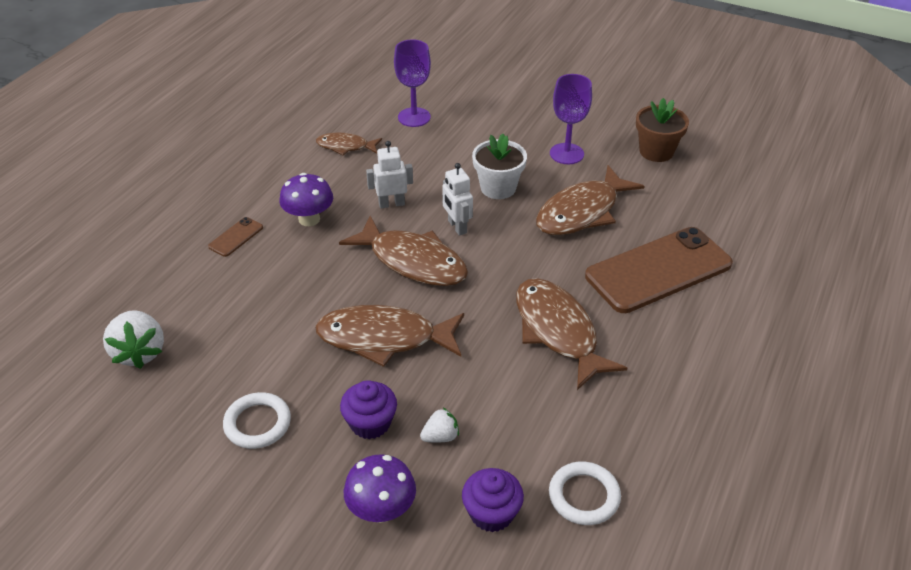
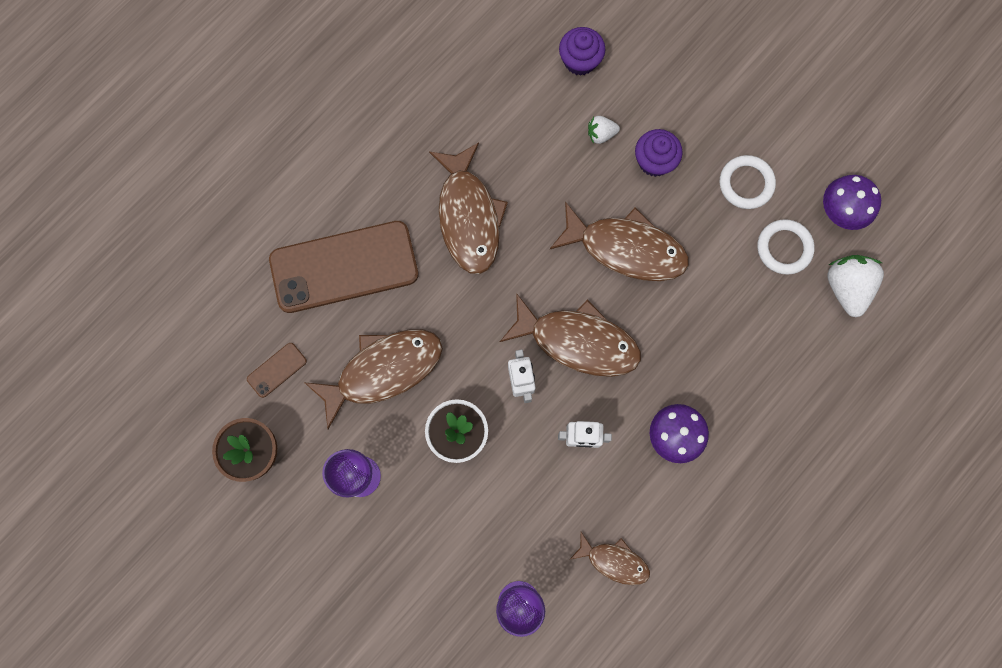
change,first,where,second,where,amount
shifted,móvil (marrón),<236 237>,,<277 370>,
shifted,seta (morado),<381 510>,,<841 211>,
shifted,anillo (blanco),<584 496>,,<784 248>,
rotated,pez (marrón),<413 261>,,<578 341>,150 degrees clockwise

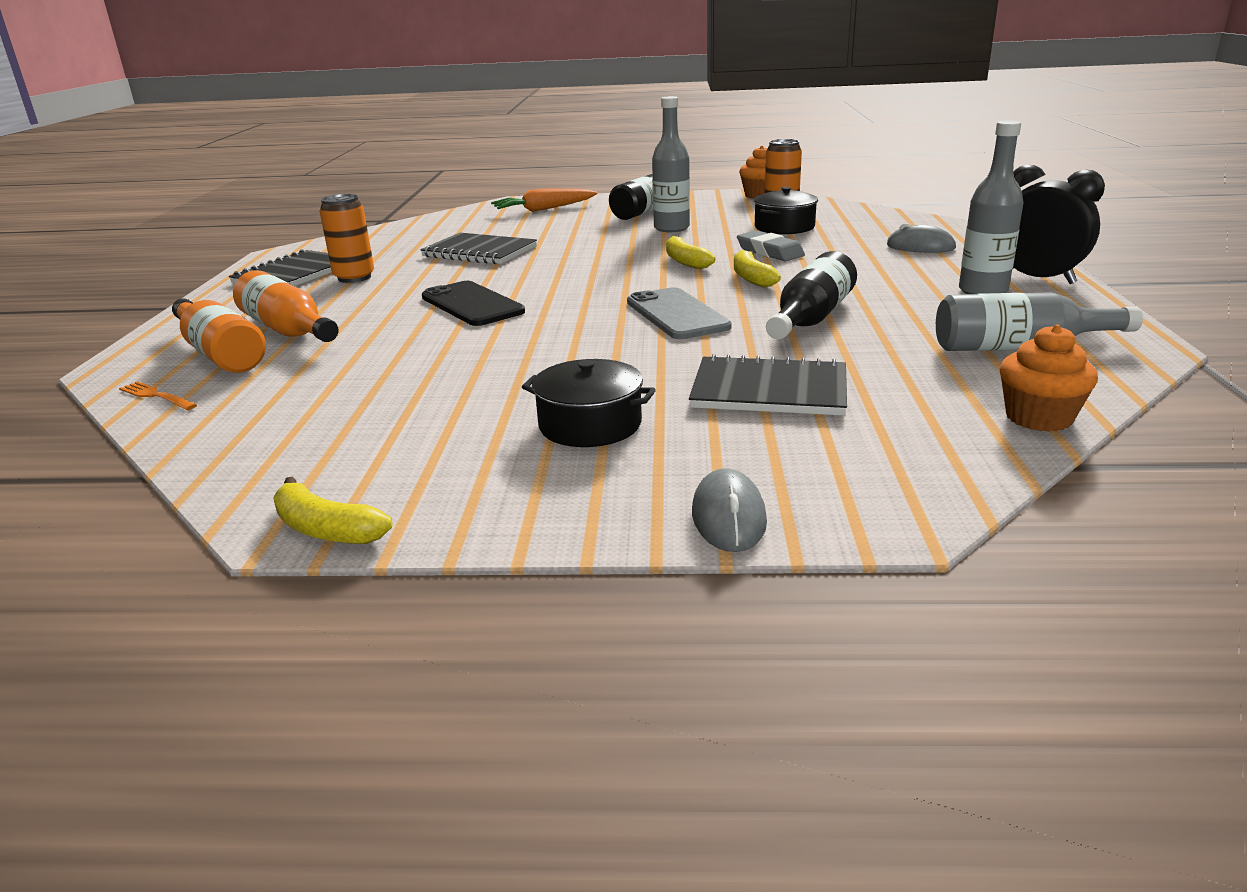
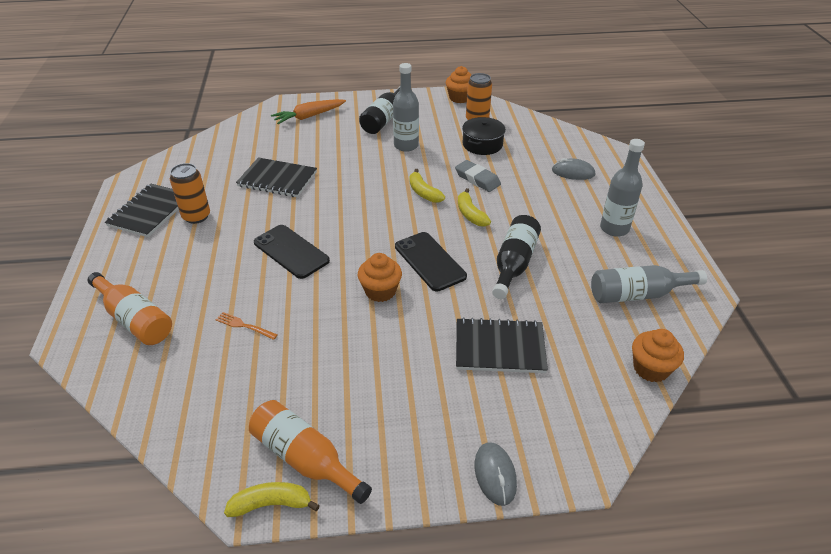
change,first,where,second,where,amount
gone,olla (negro),<590 424>,,,
gone,despertador (negro),<1037 278>,,,
new,,,magdalena (naranja),<380 291>,
shifted,tenedor (naranja),<156 396>,,<244 326>,
shifted,botella (naranja),<288 330>,,<305 458>,
repainted,móvil (gris),<676 314>,móvil (negro),<429 261>,
rotated,plátano (amarillo),<326 529>,,<272 504>,150 degrees clockwise

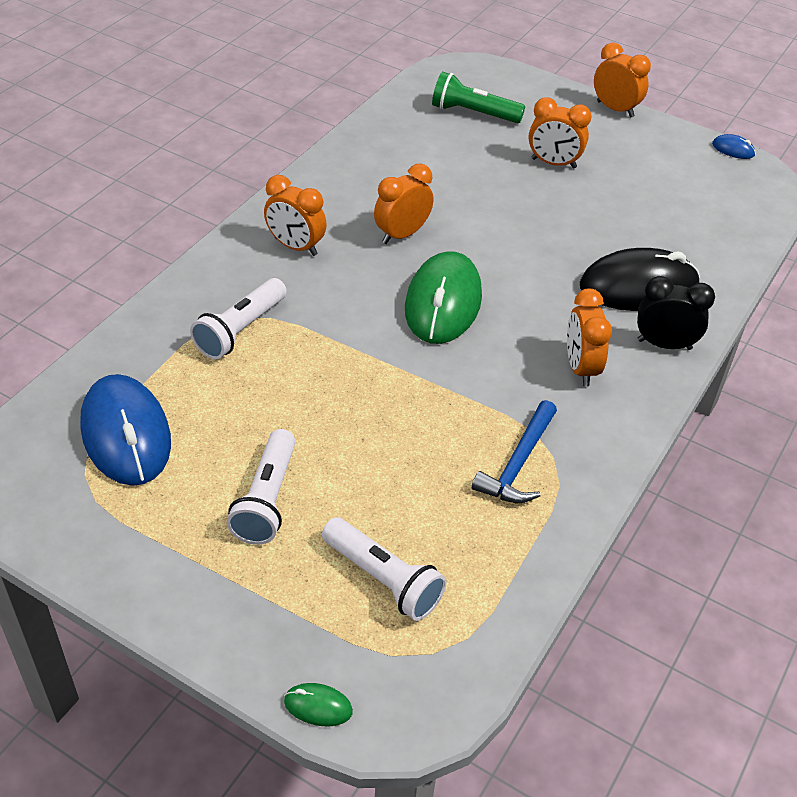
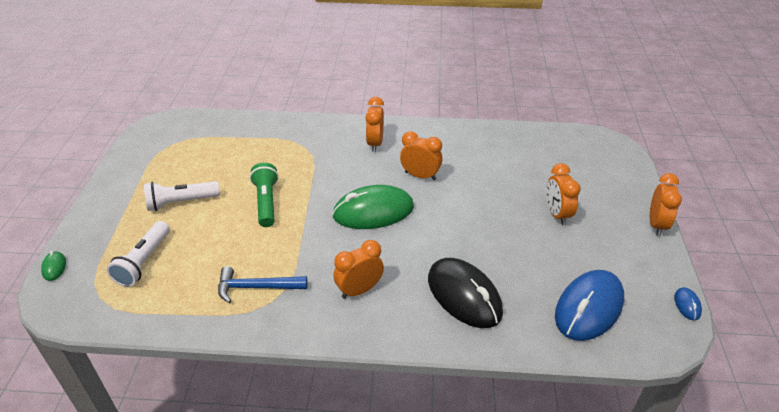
change,first,where,second,where,amount
gone,lámpara de mano (blanco),<241 330>,,,
gone,despertador (negro),<664 344>,,,
shifted,ratón (azul),<126 434>,,<588 308>,
shifted,lámpara de mano (verde),<473 113>,,<266 202>,

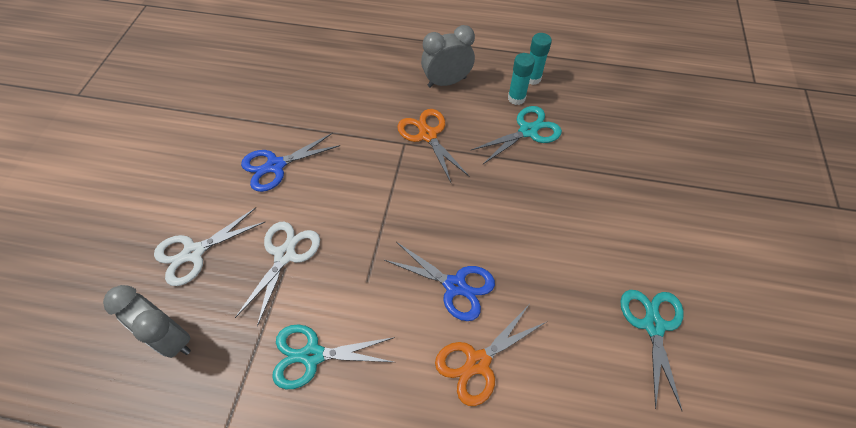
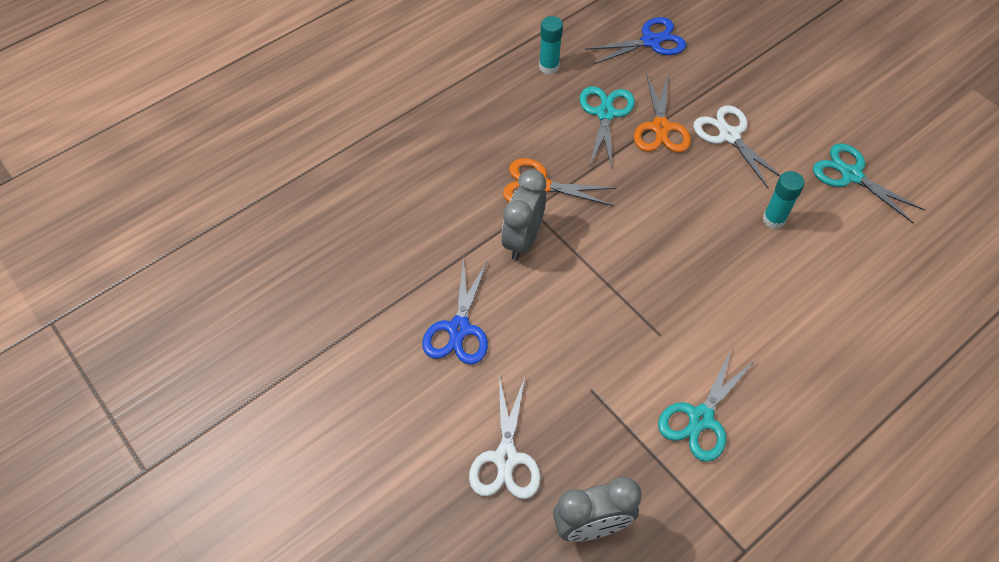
change,first,where,second,where,amount
shifted,tijeras (blanco),<285 255>,,<729 136>,
shifted,tijeras (azul),<455 286>,,<651 41>,
shifted,despertador (gris),<446 82>,,<523 239>,
shifted,tijeras (naranja),<478 362>,,<660 128>,
shifted,barra de pegamento (turquesa),<516 98>,,<773 219>,

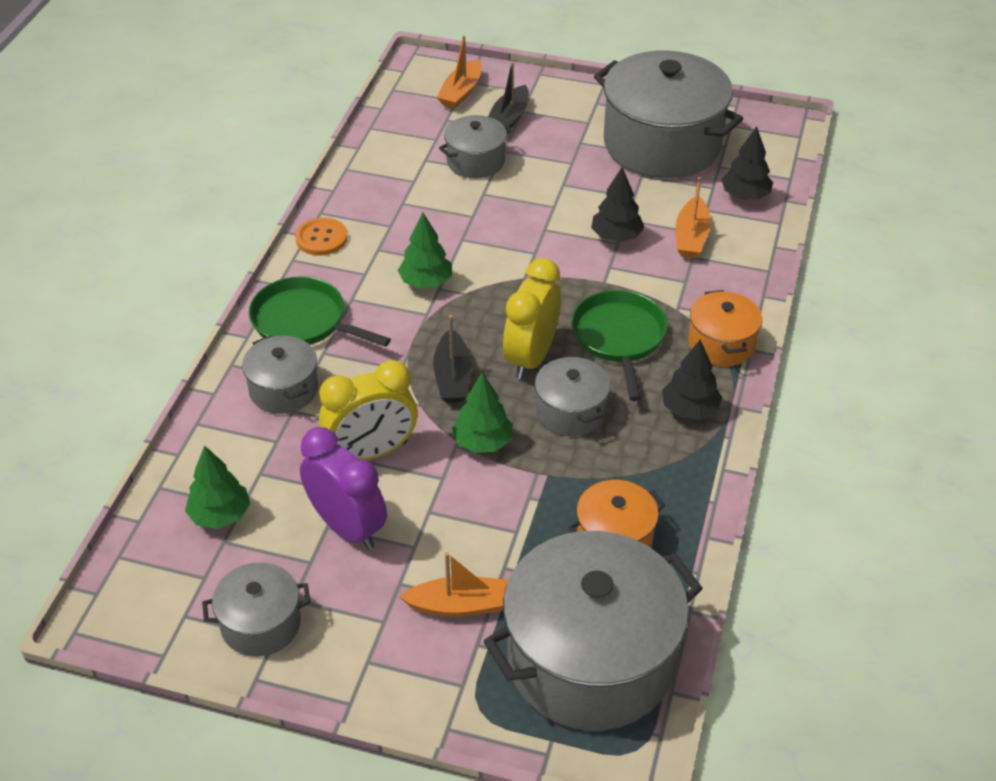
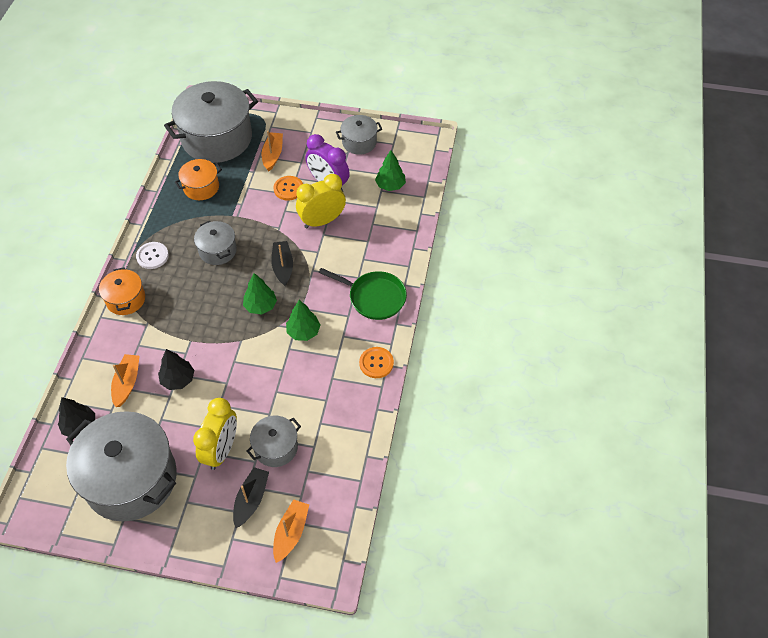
change,first,where,second,where,amount
gone,olla (gris),<283 389>,,,
gone,sartén (verde),<619 338>,,,
new,,,botón (naranja),<288 189>,
shifted,árbol (verde),<483 442>,,<260 306>,
shifted,despertador (amarillo),<531 357>,,<222 450>,
swapped,árbol (negro),<690 409>,botón (blanco),<152 256>,
rotated,barco (naranja),<461 605>,,<273 155>,105 degrees clockwise

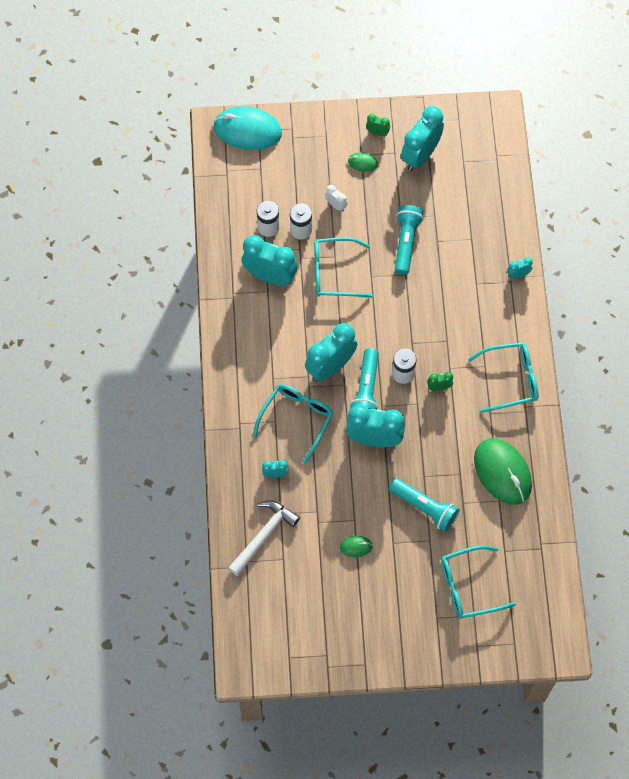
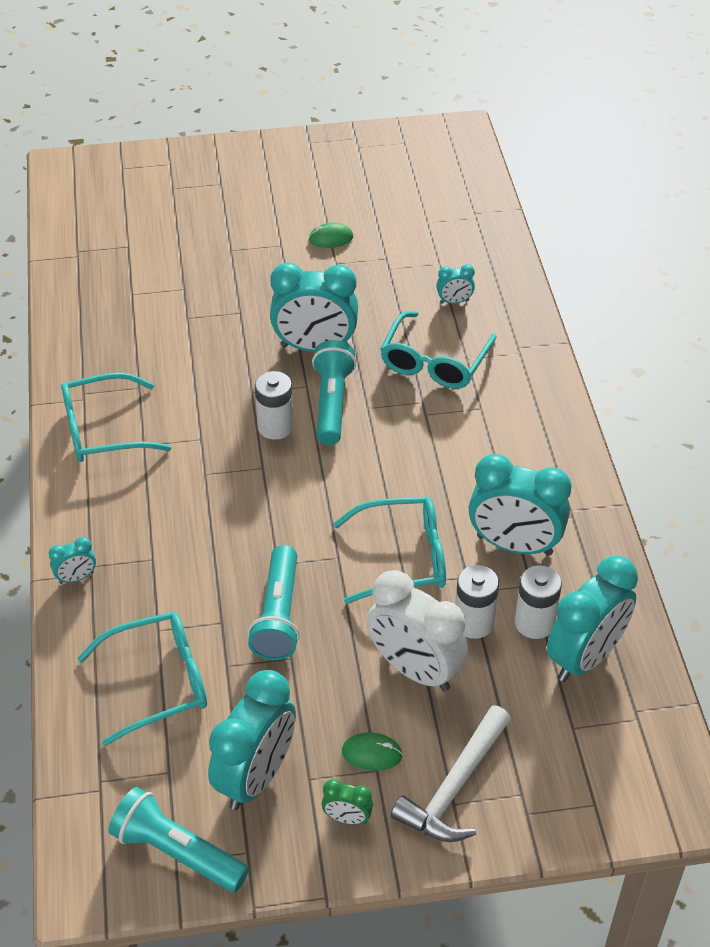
change,first,where,second,where,amount
gone,ratón (turquesa),<247 130>,,,
gone,despertador (verde),<439 387>,,,
gone,ratón (verde),<502 472>,,,
shifted,martillo (blanco),<264 535>,,<454 788>,
shifted,despertador (turquesa),<330 366>,,<585 657>,
shifted,lámpara de mano (turquesa),<424 508>,,<177 852>,
shifted,gafas (turquesa),<469 586>,,<158 682>,
scaled,despertador (blanco),<336 205>,,<415 670>,x2.23

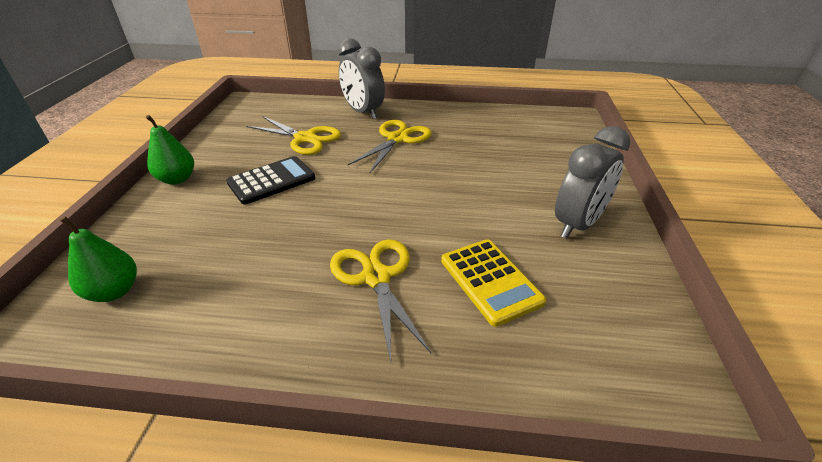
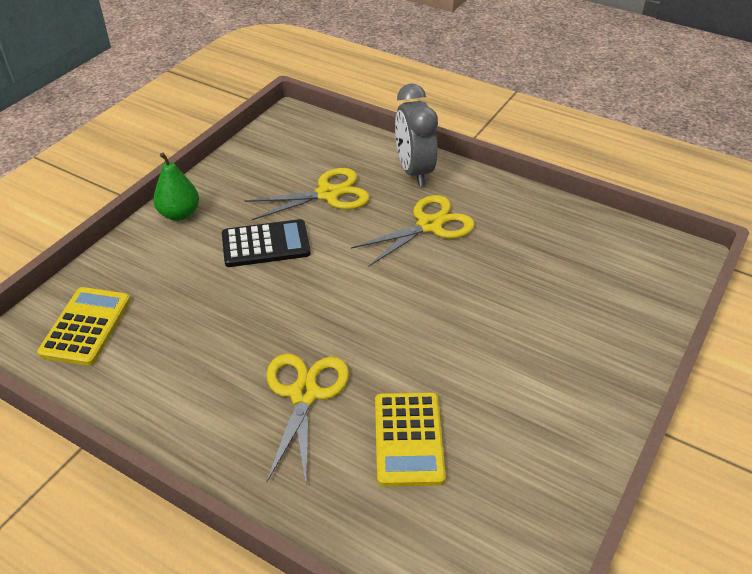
change,first,where,second,where,amount
gone,despertador (gris),<578 224>,,,
swapped,pera (verde),<114 291>,calculadora (amarillo),<86 326>,
rotated,tijeras (amarillo),<305 138>,,<328 194>,75 degrees counterclockwise

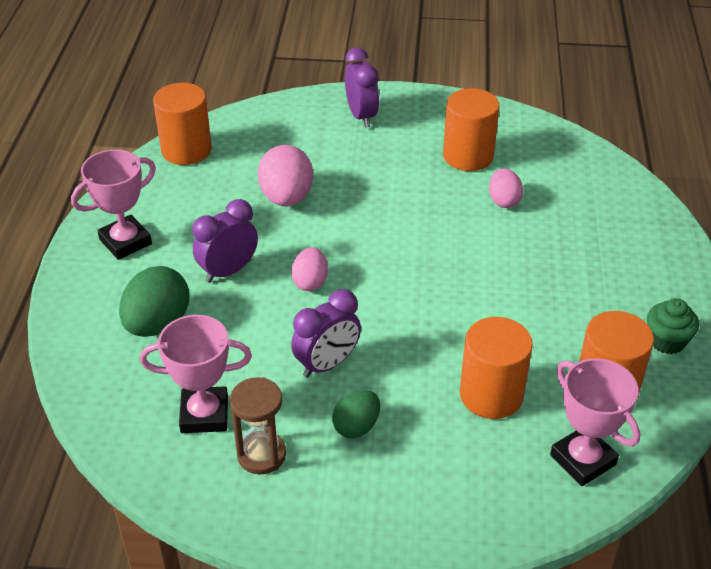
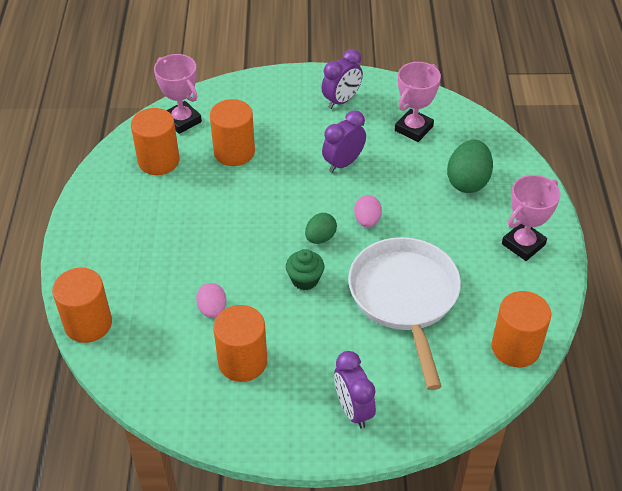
change,first,where,second,where,amount
gone,reloj de arena (marrón),<261 455>,,,
new,,,cilindro (naranja),<88 323>,
shifted,despertador (morado),<228 271>,,<341 100>,
shifted,huevo (verde),<356 426>,,<320 238>,
shifted,magdalena (verde),<667 341>,,<305 280>,
swapped,huevo (rosa),<286 198>,sartén (blanco),<405 298>,
rotated,trofeo (rosa),<204 414>,,<413 129>,45 degrees counterclockwise

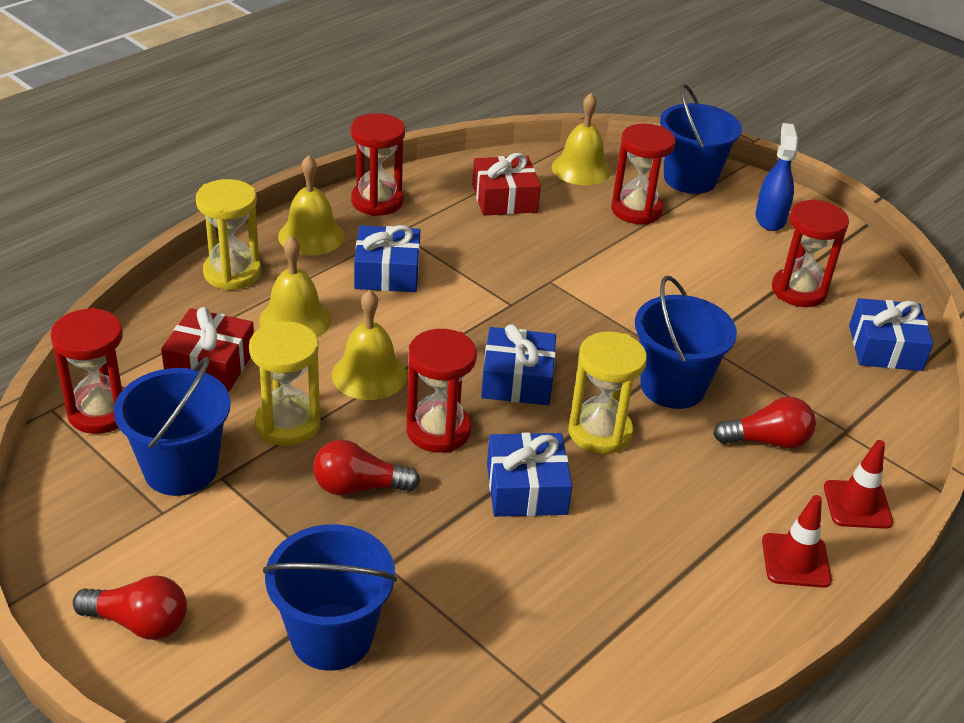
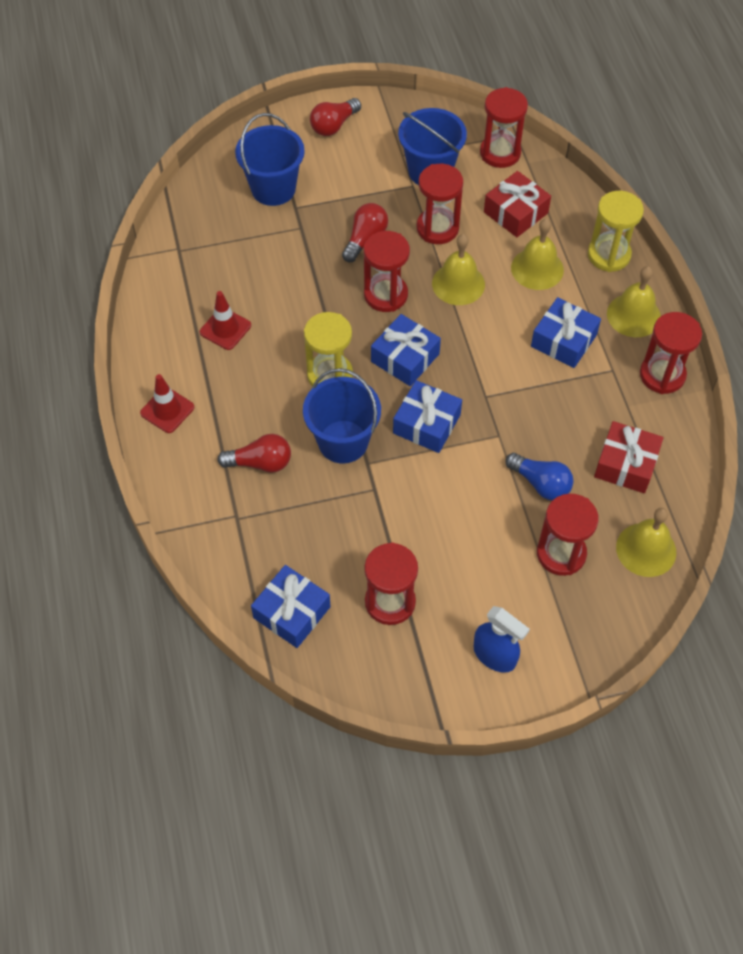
change,first,where,second,where,amount
gone,balde (azul),<689 179>,,,
new,,,bombilla (azul),<540 483>,
shifted,regalo (azul),<526 488>,,<426 424>,
shifted,cono de tráfico (rojo),<857 505>,,<225 329>,
repainted,reloj de arena (amarillo),<288 424>,reloj de arena (rojo),<437 228>,
rotated,bombilla (rojo),<767 441>,,<260 463>,120 degrees counterclockwise

